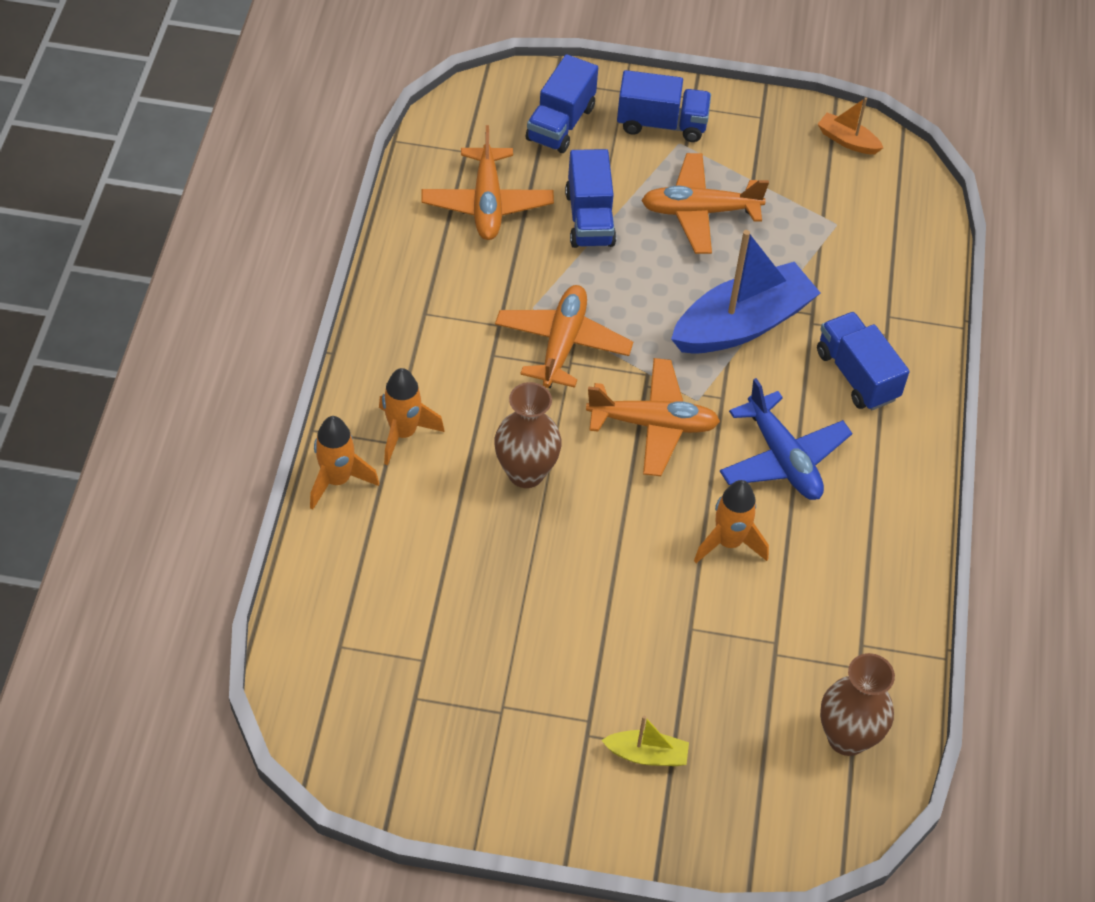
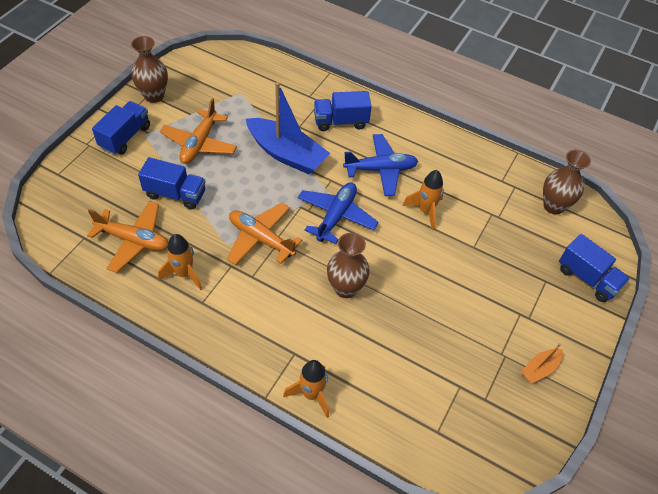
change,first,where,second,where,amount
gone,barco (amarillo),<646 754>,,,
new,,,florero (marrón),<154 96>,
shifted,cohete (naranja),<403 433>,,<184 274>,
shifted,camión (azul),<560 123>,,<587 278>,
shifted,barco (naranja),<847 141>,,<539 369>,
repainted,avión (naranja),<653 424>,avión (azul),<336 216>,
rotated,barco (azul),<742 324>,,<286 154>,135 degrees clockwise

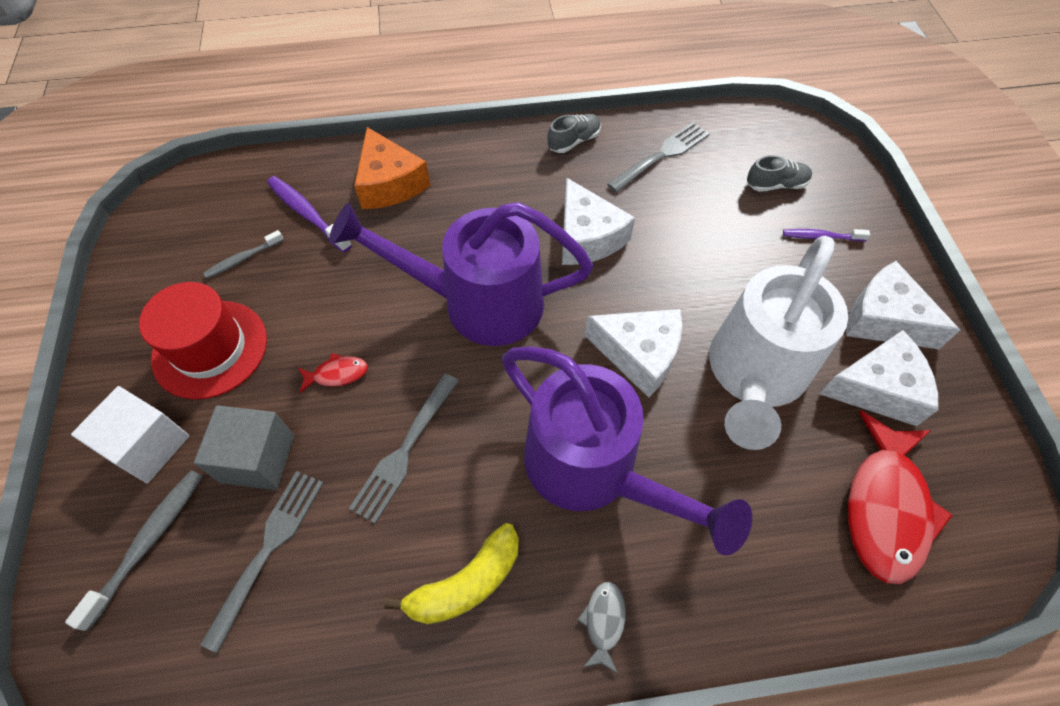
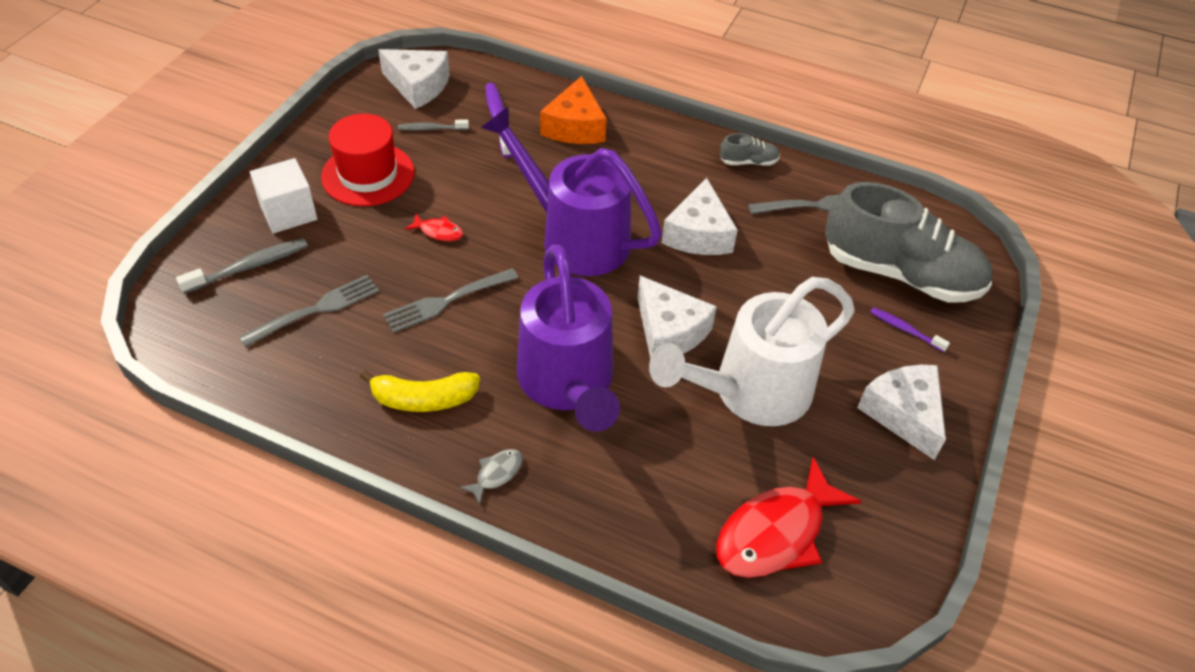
change,first,where,second,where,amount
gone,cubo (gris),<258 458>,,,
shifted,queso (blanco),<877 388>,,<418 86>,
scaled,zapato (gris),<776 185>,,<900 273>,x2.49

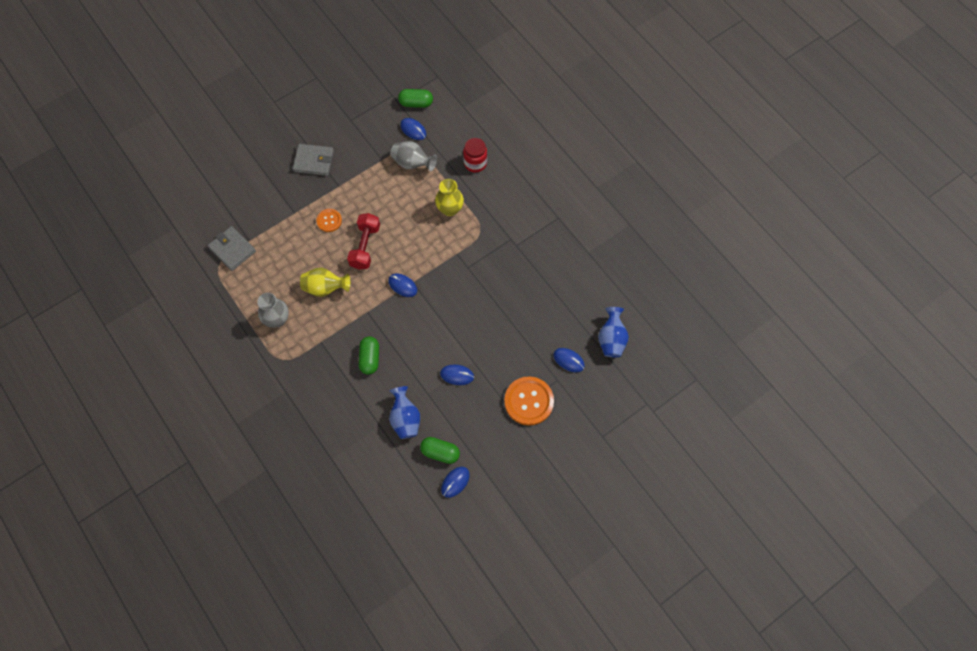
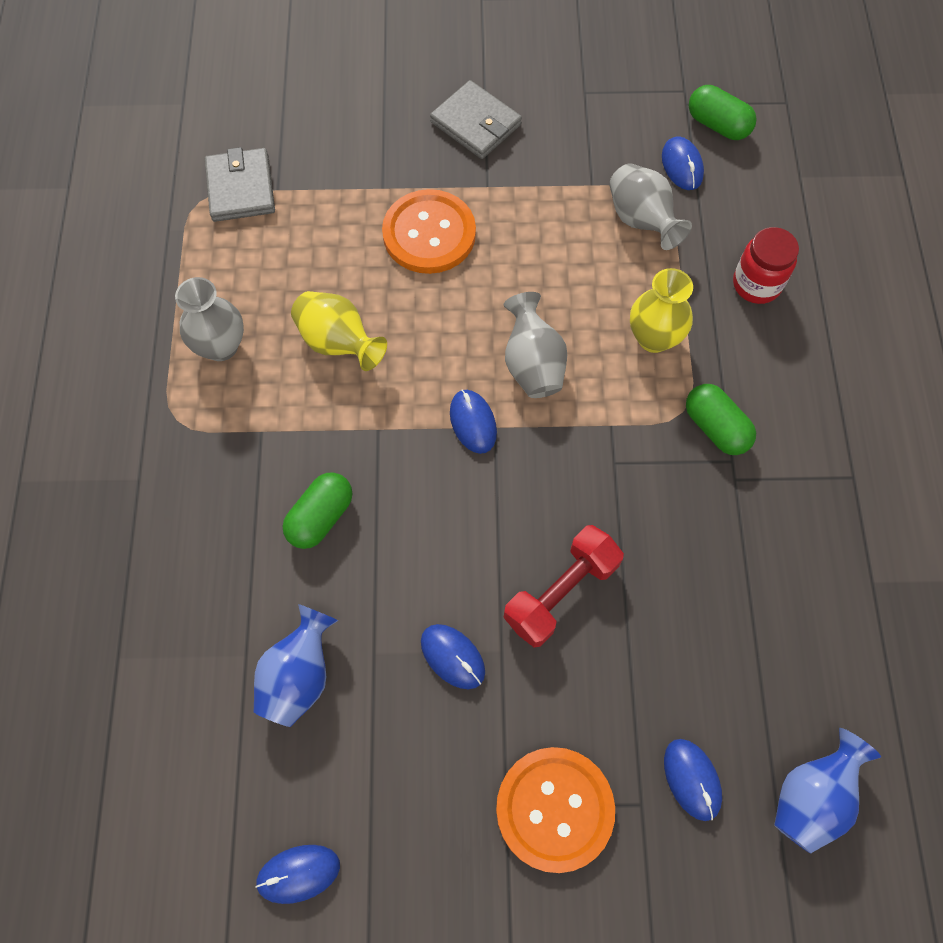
change,first,where,second,where,amount
new,,,florero (gris),<532 364>,
shifted,mancuerna (rojo),<365 246>,,<561 592>,
shifted,cápsula (verde),<440 452>,,<715 427>,
scaled,botón (naranja),<329 221>,,<429 234>,x1.83

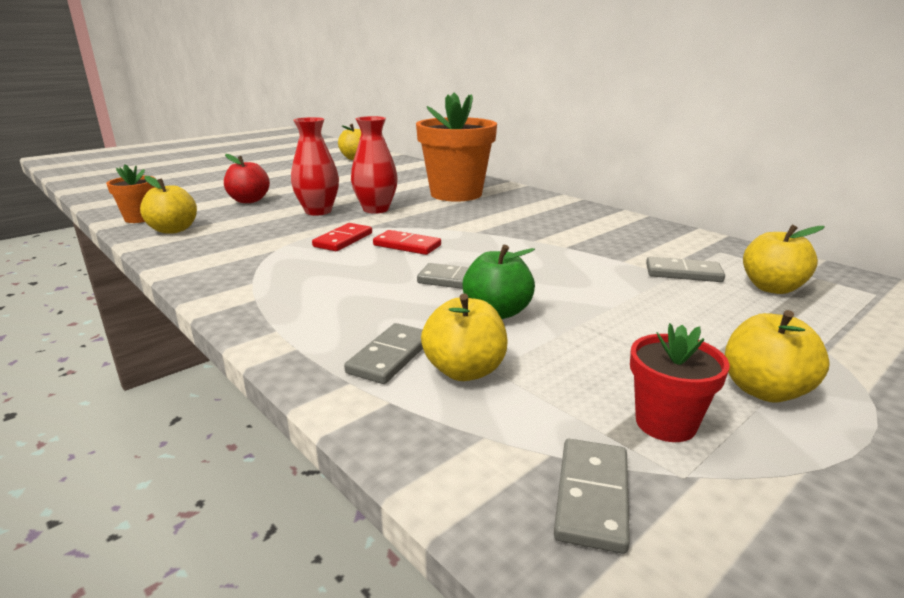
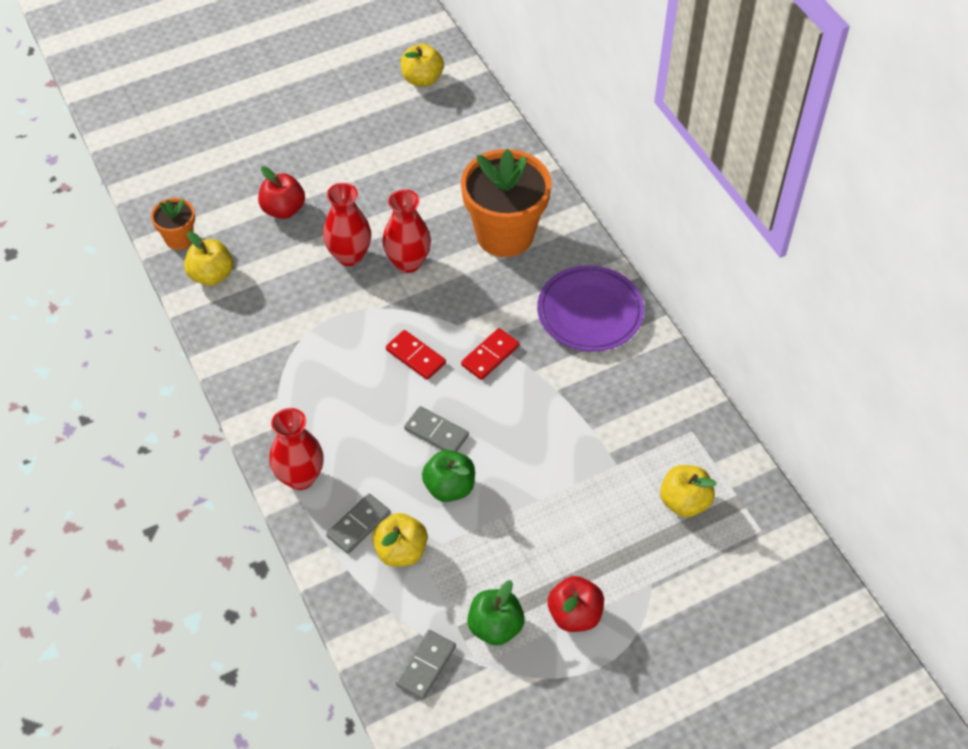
change,first,where,second,where,amount
gone,ficha de dominó (gris),<683 273>,,,
new,,,florero (rojo),<300 477>,
new,,,plato (morado),<590 312>,
shifted,ficha de dominó (rojo),<343 240>,,<490 355>,
swapped,maceta (rojo),<665 423>,manzana (verde),<495 627>,
repainted,manzana (amarillo),<764 390>,manzana (rojo),<574 615>,

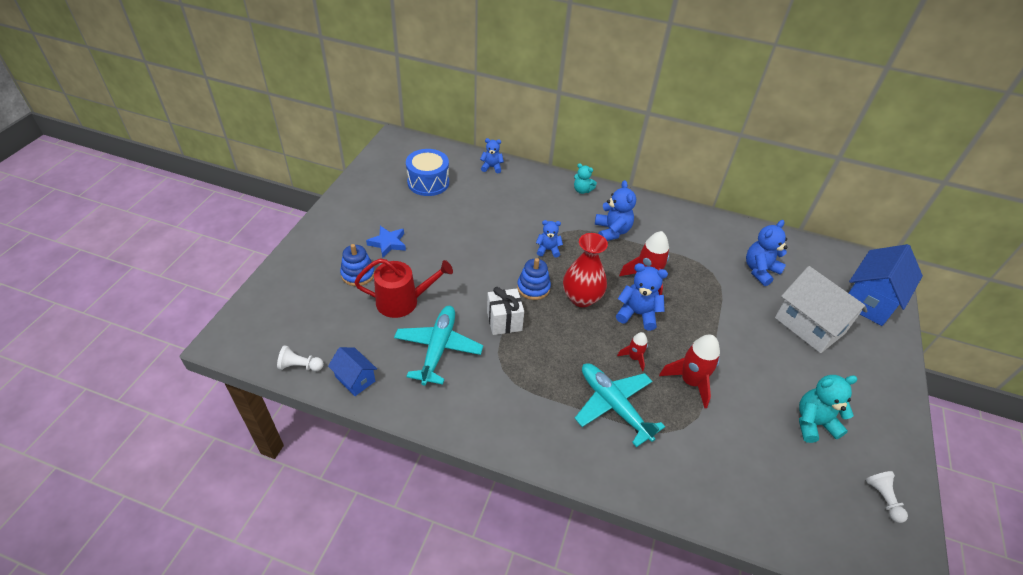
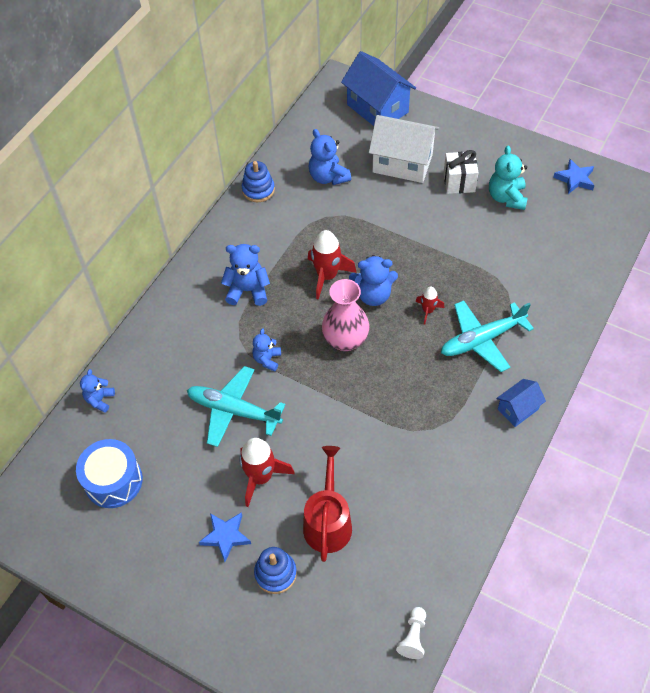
change,first,where,second,where,amount
gone,osito (turquesa),<582 190>,,,
shifted,casa (azul),<355 379>,,<518 409>,
shifted,avión (turquesa),<438 349>,,<234 411>,
shifted,regalo (blanco),<504 321>,,<459 182>,
shifted,juguete apilable (azul),<533 287>,,<258 190>,
shifted,cohete (rojo),<690 381>,,<261 477>,
swapped,peón (blanco),<883 499>,estrella (azul),<574 179>,
repainted,florero (rojo),<581 298>,florero (rosa),<345 340>,
rotated,osito (azul),<637 314>,,<373 295>,120 degrees counterclockwise
rotated,casa (blanco),<809 325>,,<402 163>,45 degrees clockwise

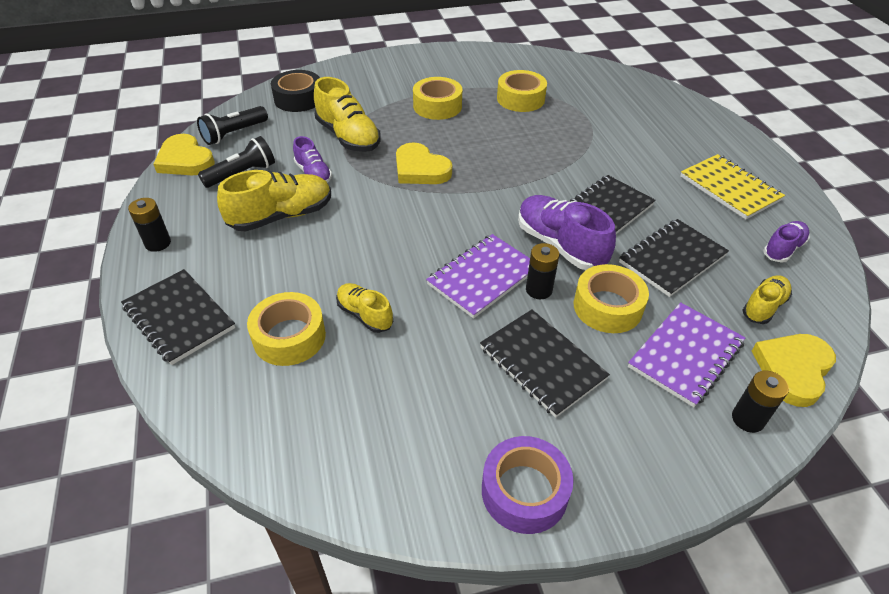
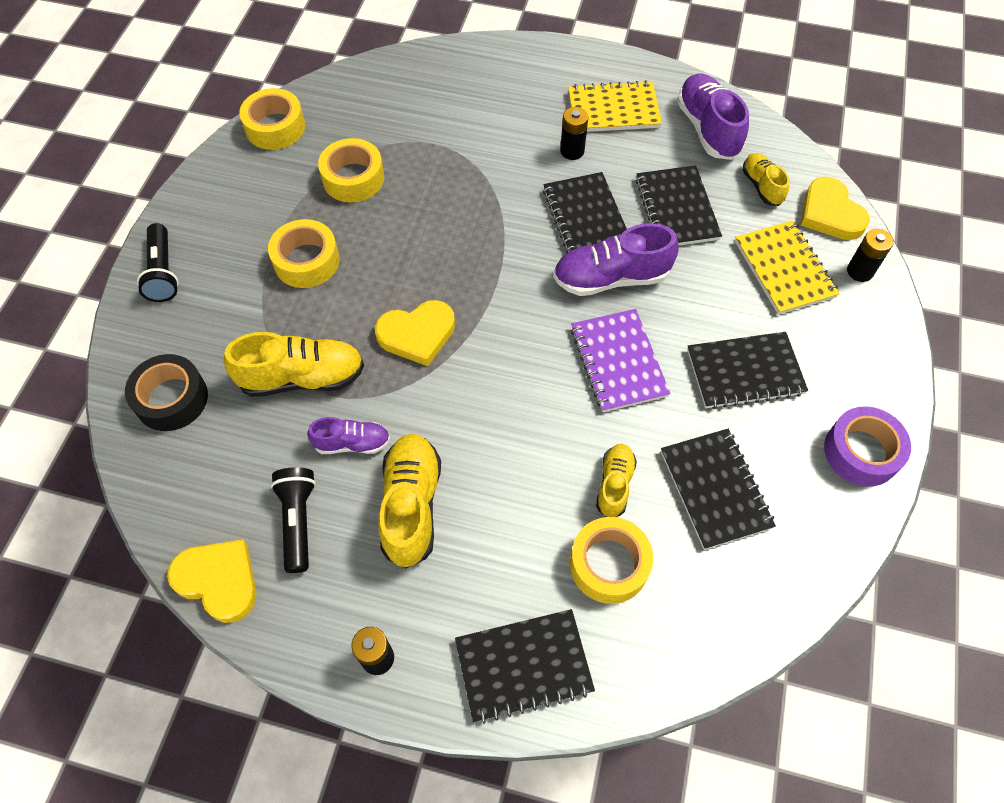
change,first,where,second,where,amount
new,,,cuaderno (negro),<715 489>,
shifted,lámpara de mano (negro),<234 134>,,<163 272>,
shifted,pila (negro),<539 290>,,<572 151>,
shifted,cinta adhesiva (amarillo),<607 307>,,<275 127>,
repainted,cuaderno (morado),<685 355>,cuaderno (amarillo),<784 269>,
rotated,corazón (amarillo),<185 160>,,<218 580>,135 degrees counterclockwise
rotated,zapato (amarillo),<365 315>,,<614 484>,120 degrees clockwise
scaled,zapato (morado),<783 249>,,<707 129>,x1.71

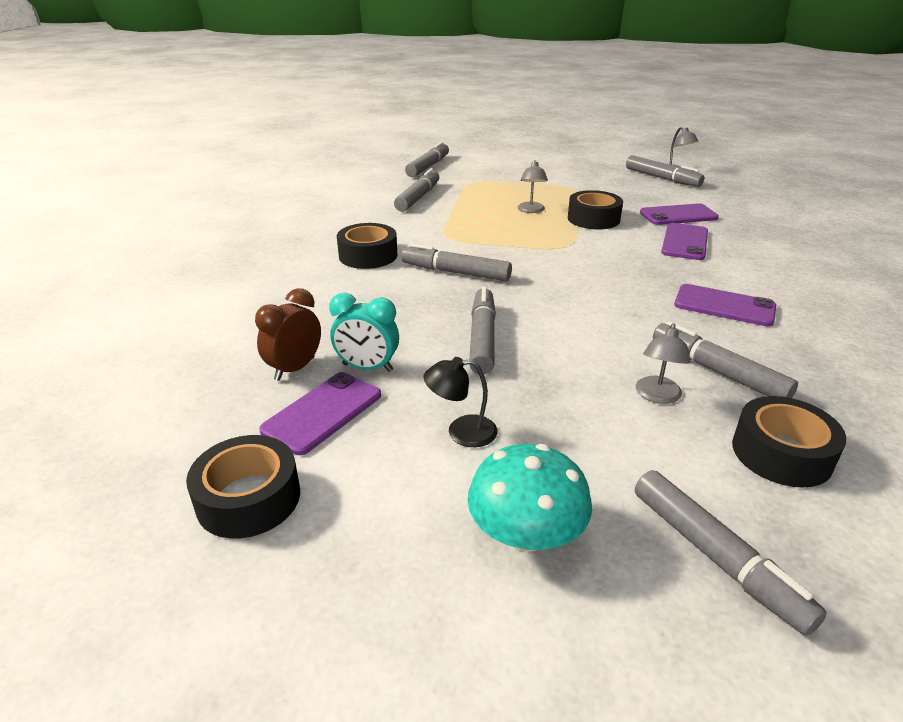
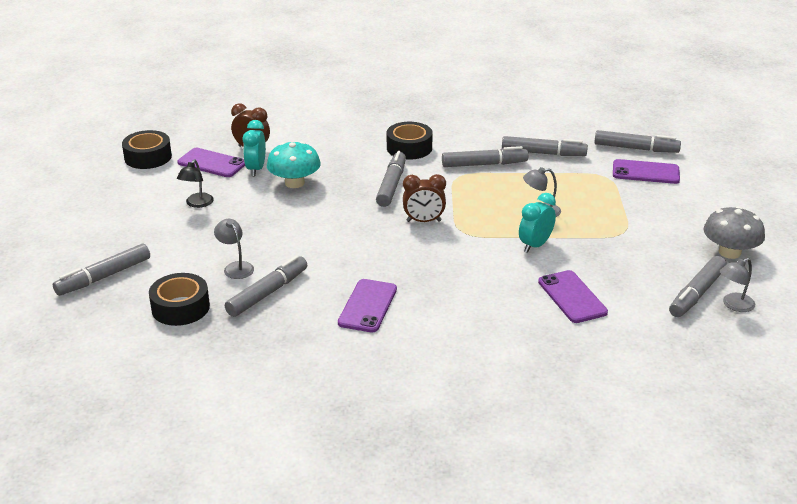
change,first,where,second,where,amount
new,,,despertador (marrón),<423 221>,
new,,,seta (gris),<729 252>,
shifted,seta (turquesa),<526 533>,,<294 183>,
shifted,rotulador (gris),<482 338>,,<484 164>,
shifted,móvil (morado),<684 242>,,<645 172>,
swapped,cinta adhesiva (negro),<593 219>,despertador (turquesa),<535 245>,
rotated,lámpara (negro),<461 432>,,<197 204>,150 degrees counterclockwise
rotated,lámpara (gris),<657 396>,,<235 267>,45 degrees clockwise

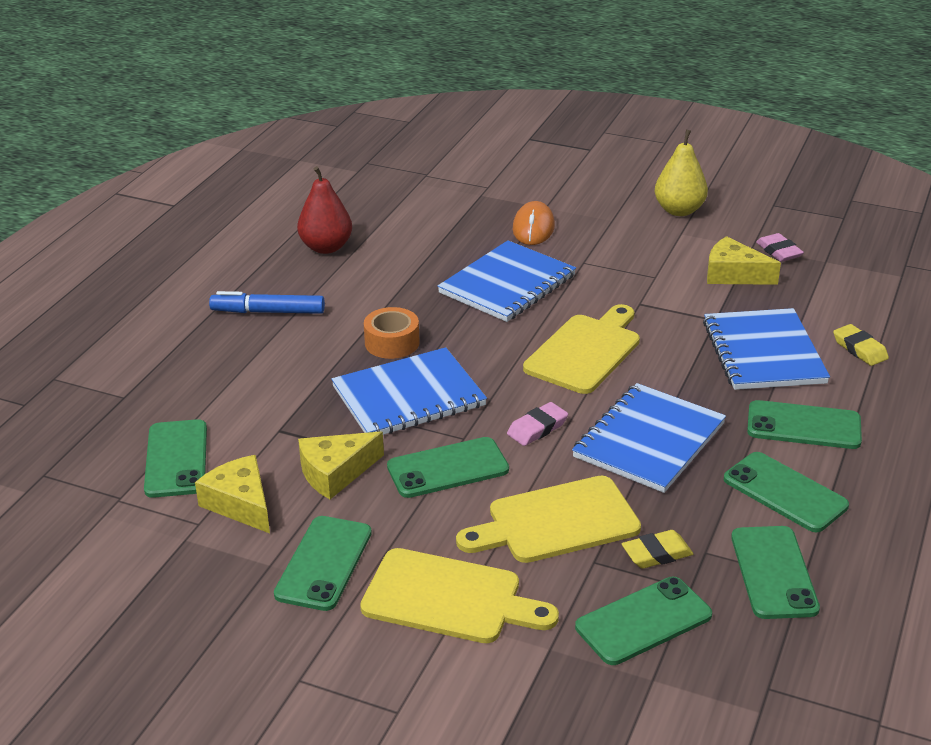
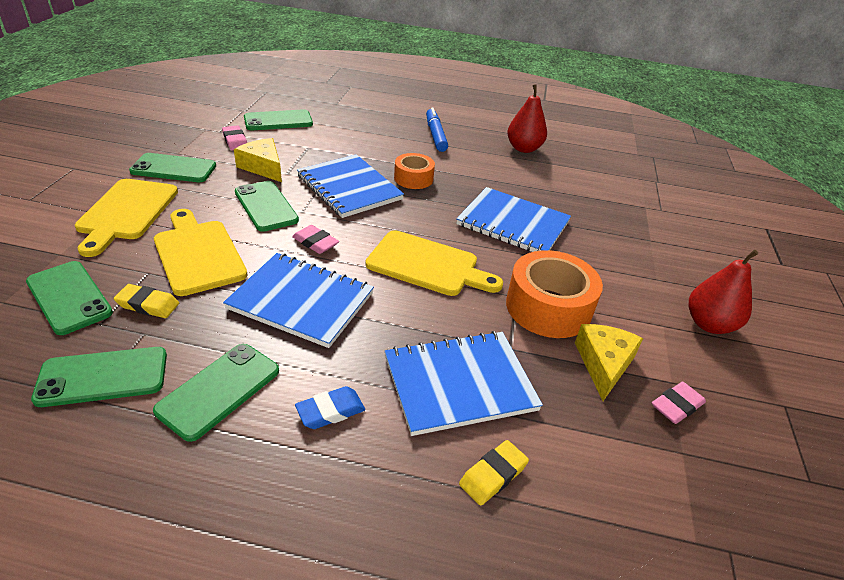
change,first,where,second,where,amount
gone,ratón (naranja),<533 228>,,,
new,,,cinta adhesiva (naranja),<548 307>,
swapped,queso (amarillo),<240 504>,goma de borrar (rosa),<235 141>,
swapped,móvil (verde),<803 426>,goma de borrar (azul),<330 411>,
repainted,pera (amarillo),<679 210>,pera (rojo),<709 324>,
rotated,goma de borrar (amarillo),<657 554>,,<148 305>,45 degrees counterclockwise

